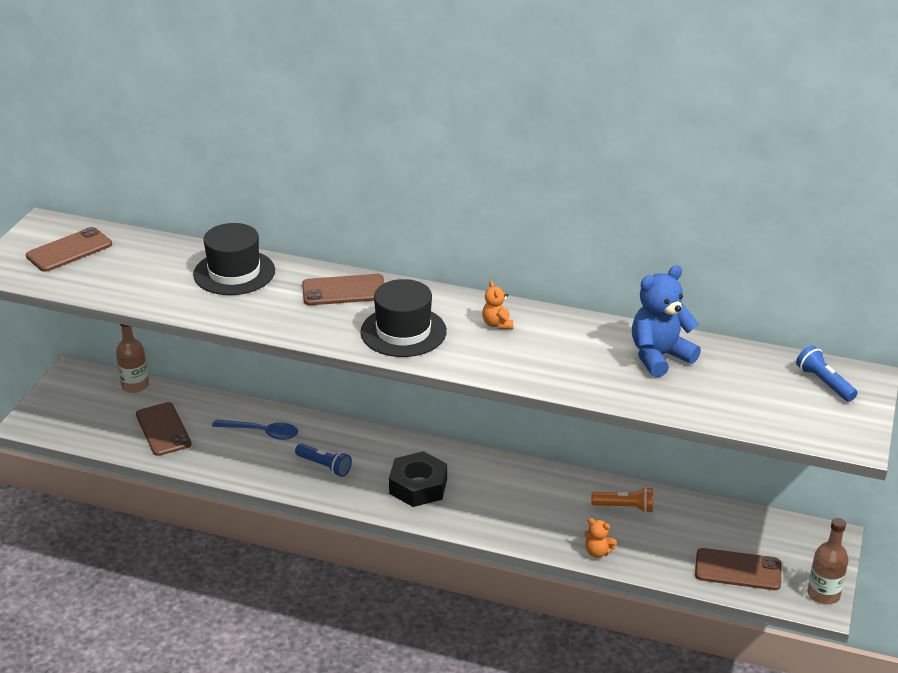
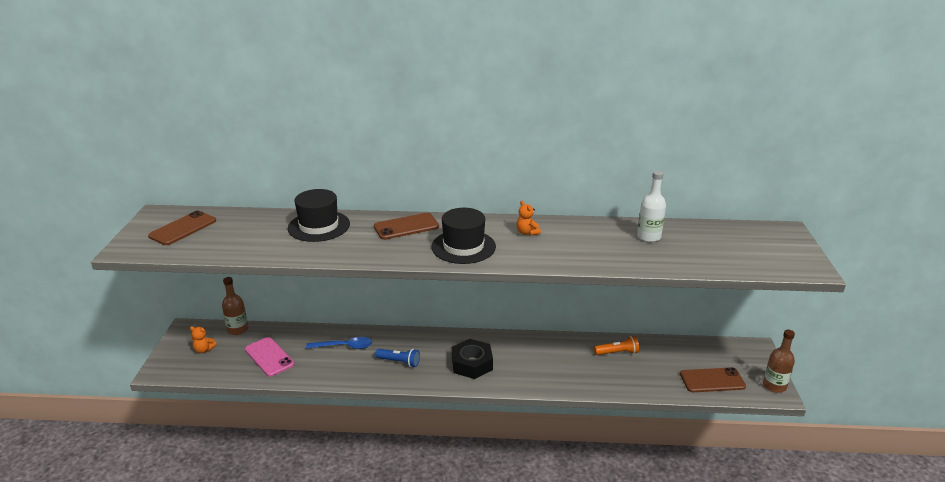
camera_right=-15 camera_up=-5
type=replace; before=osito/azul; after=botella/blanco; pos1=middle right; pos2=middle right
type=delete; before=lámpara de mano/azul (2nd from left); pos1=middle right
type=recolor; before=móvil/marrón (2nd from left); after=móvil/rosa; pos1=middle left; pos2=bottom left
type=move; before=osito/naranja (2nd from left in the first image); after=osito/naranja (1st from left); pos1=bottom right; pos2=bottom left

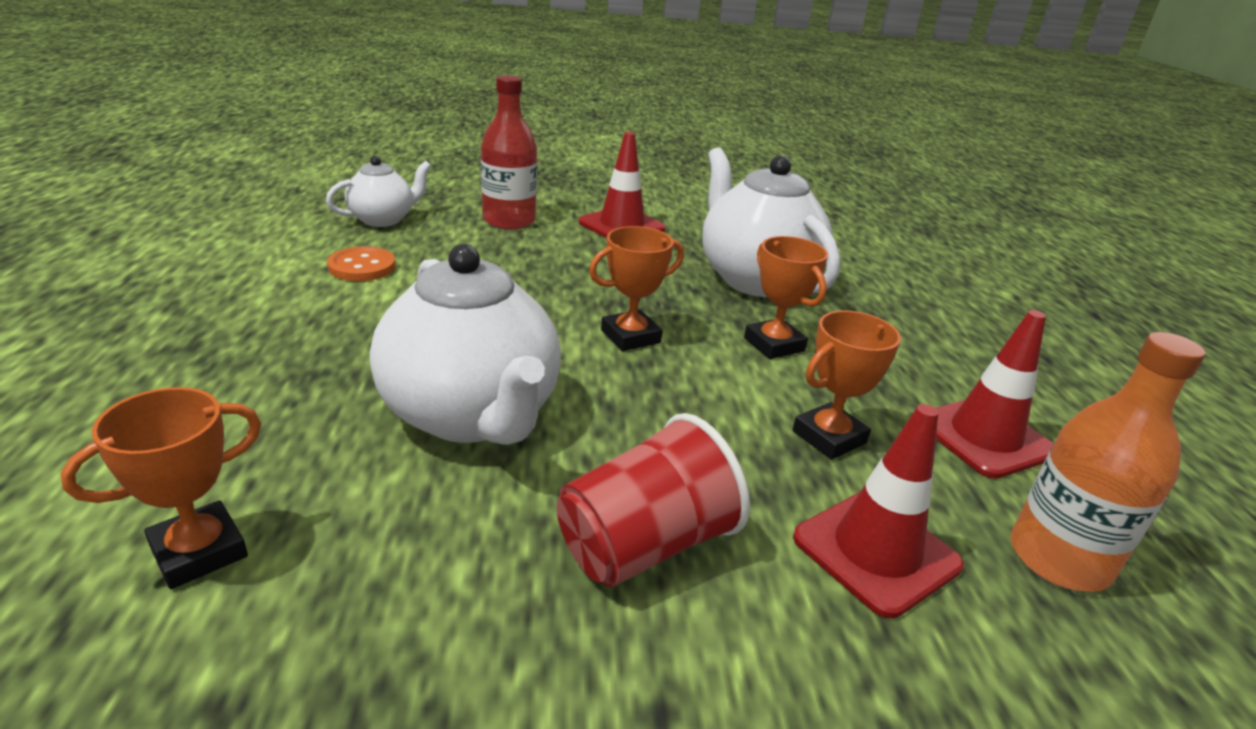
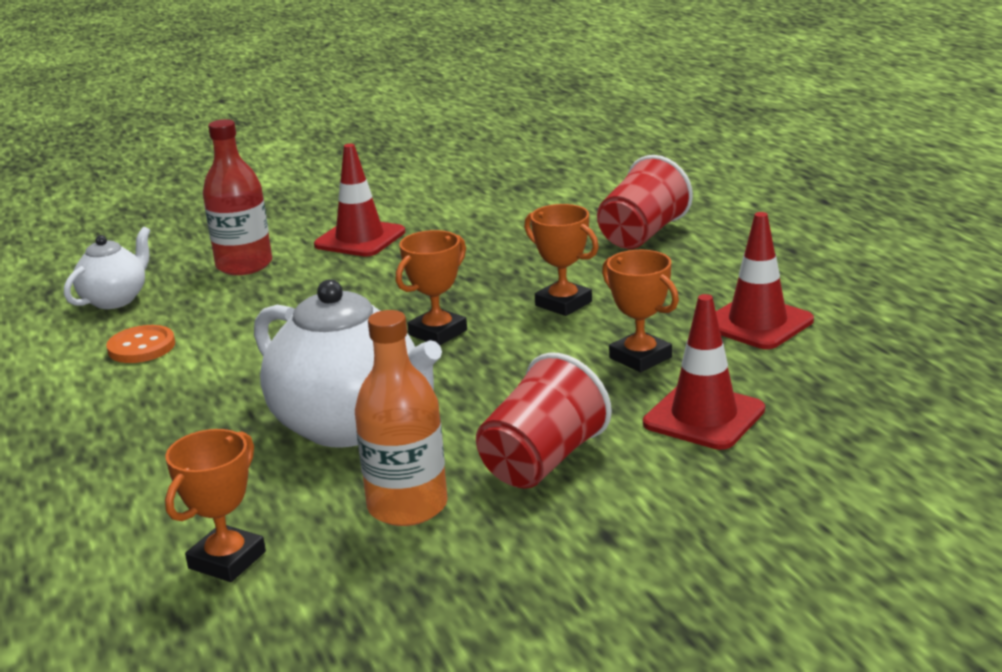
camera_right=-15 camera_up=-5
type=delete; before=tetera/blanco (3rd from left); pos1=top centre
type=rotate; before=trofeo/naranja (4th from left); pos1=middle right; pos2=centre; turn=-75
type=move; before=botella/naranja; pos1=middle right; pos2=centre
type=insert; after=vaso/rojo (2nd from left); pos2=top centre

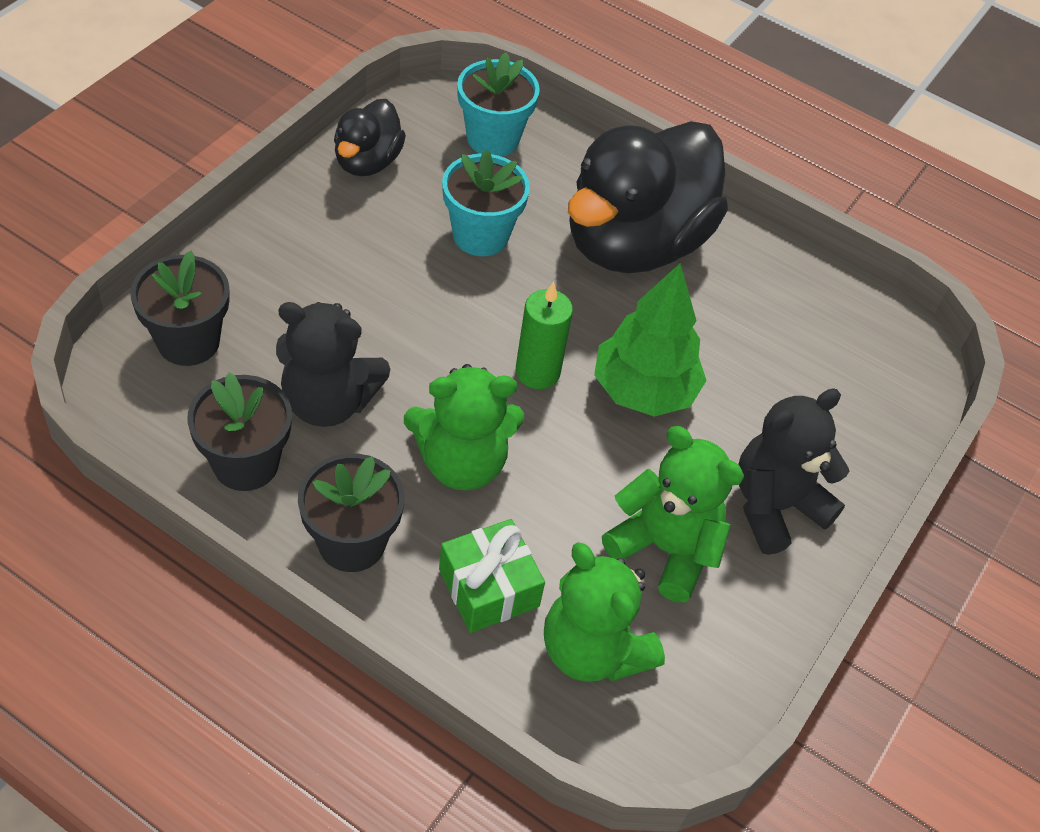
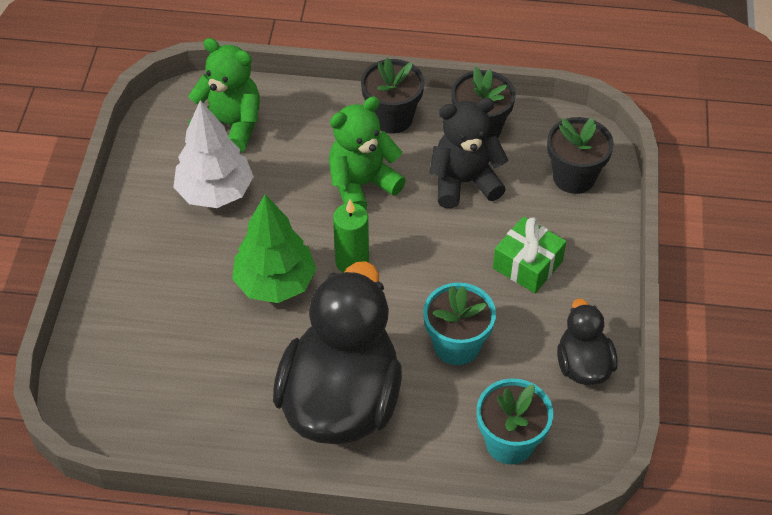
camera_right=160 camera_up=0
type=delete; before=osito/negro (2nd from left); pos1=middle right
type=replace; before=osito/verde (3rd from left); after=árbol/blanco; pos1=centre; pos2=top left
type=move; before=regalo/verde; pos1=bottom centre; pos2=middle right

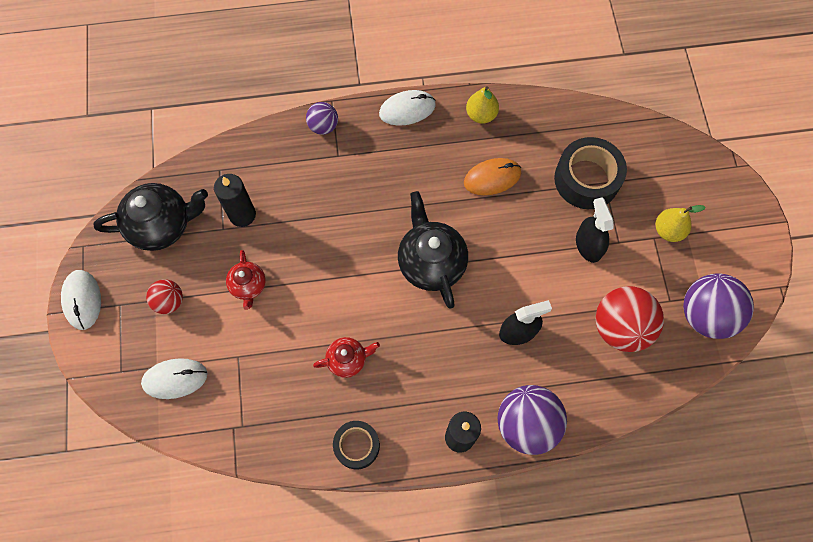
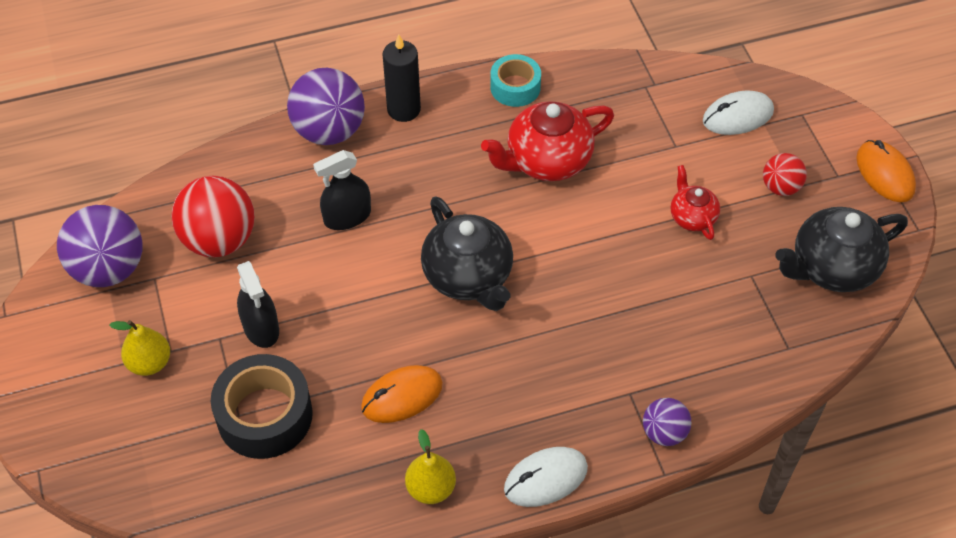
camera_right=170 camera_up=-15
type=delete; before=vela/negro (1st from left); pos1=middle left
type=recolor; before=ratón/blanco (1st from left); after=ratón/naranja (2nd from left); pos1=middle left; pos2=top right
type=resize; before=tetera/rojo (2nd from left in the first image); pos1=centre; pos2=top centre; scale=1.8
type=recolor; before=cinta adhesiva/negro (1st from left); after=cinta adhesiva/turquesa; pos1=bottom centre; pos2=top centre

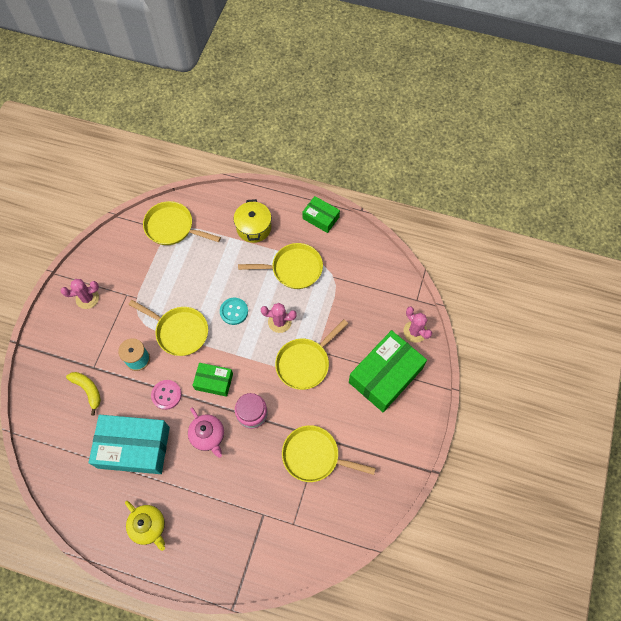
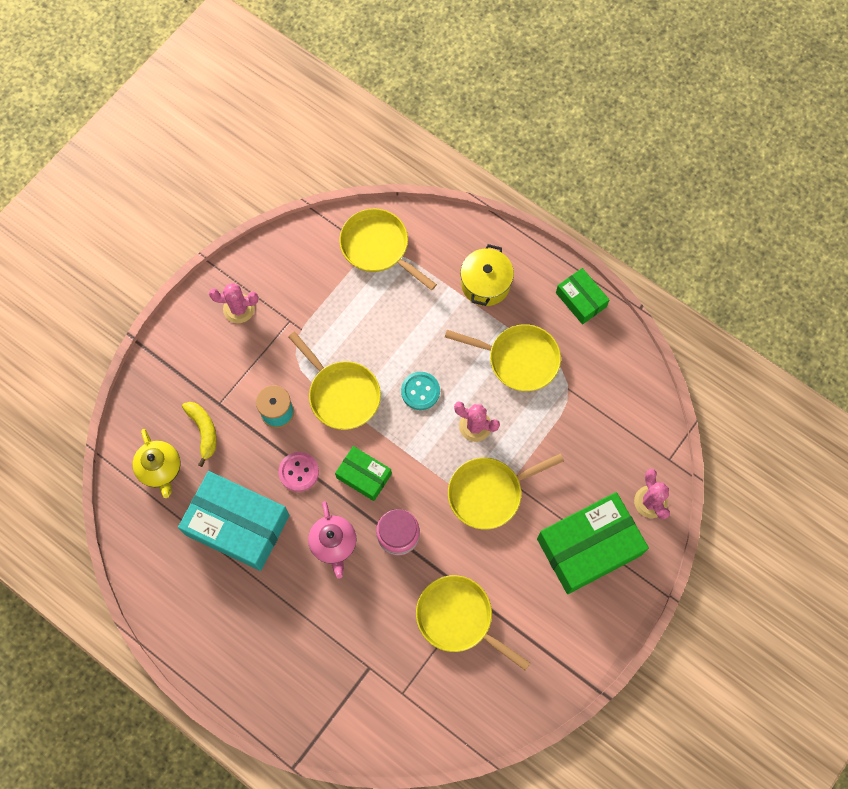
camera_right=20 camera_up=5
type=move; before=tetera/amarillo; pos1=bottom left; pos2=middle left

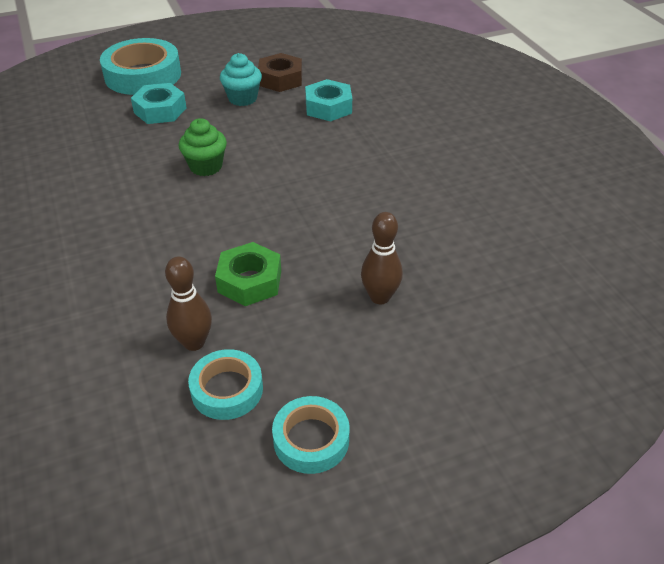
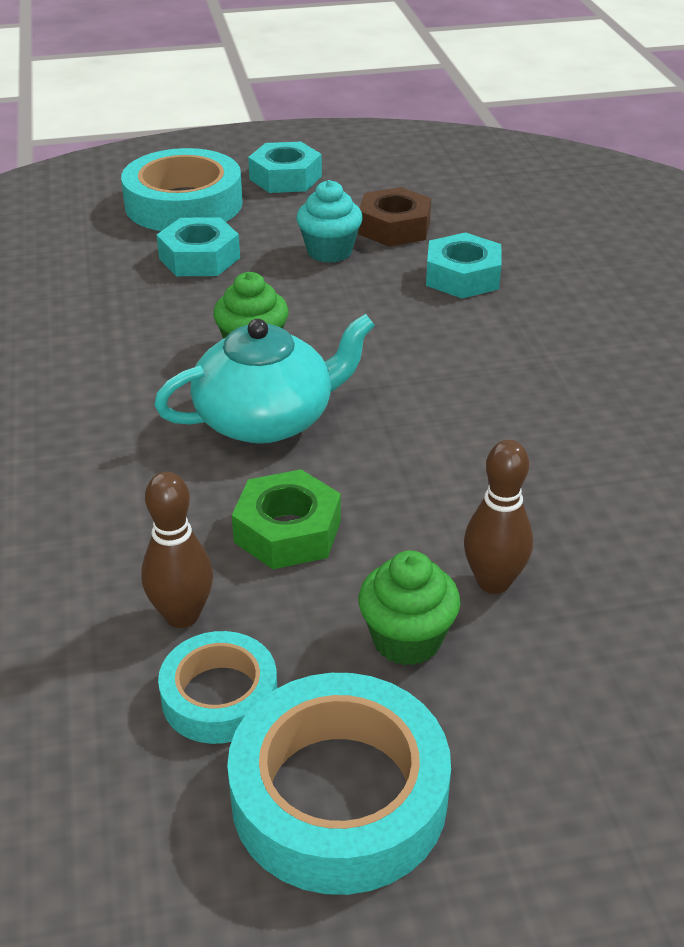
camera_right=10 camera_up=-5
type=resize; before=cinta adhesiva/turquesa (3rd from left); pos1=bottom centre; pos2=bottom centre; scale=1.72
type=insert; after=tuerca/turquesa (2nd from left); pos2=top centre
type=insert; after=tetera/turquesa; pos2=centre
type=insert; after=magdalena/verde (2nd from left); pos2=centre

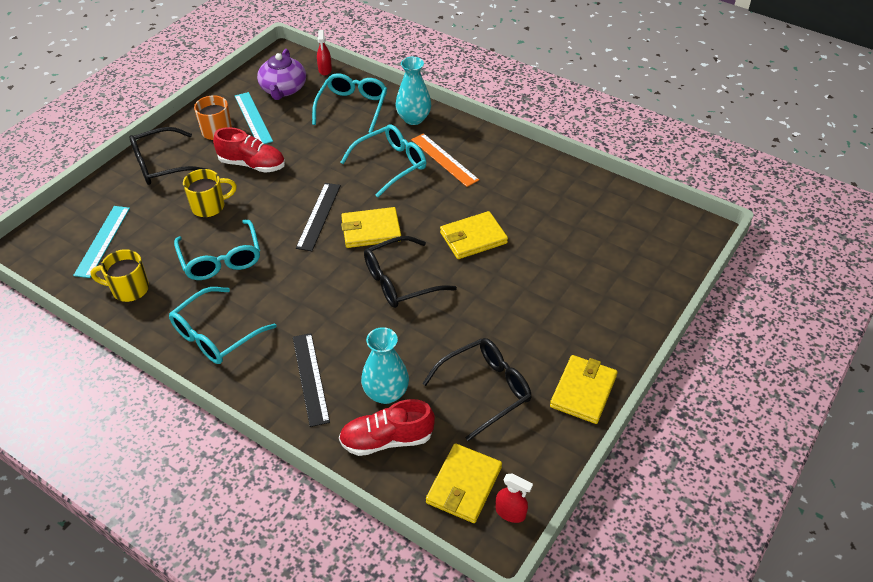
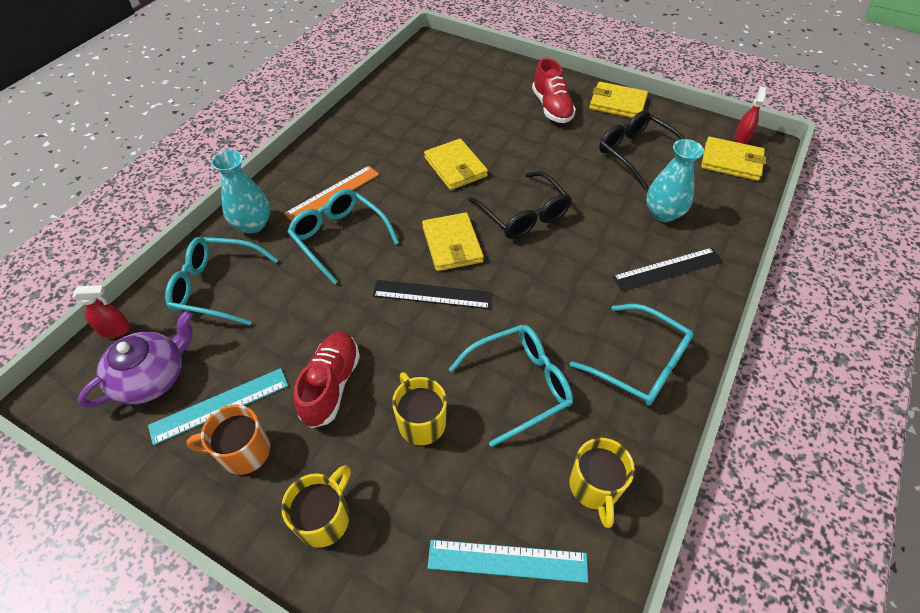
camera_right=-95 camera_up=5
type=rotate; before=tetera/morado; pos1=top left; pos2=middle left; turn=-45
type=replace; before=gafas/negro (1st from left); after=taza/amarillo (1st from left); pos1=top left; pos2=bottom centre
type=move; before=zapato/rojo (2nd from left); pos1=bottom centre; pos2=top centre

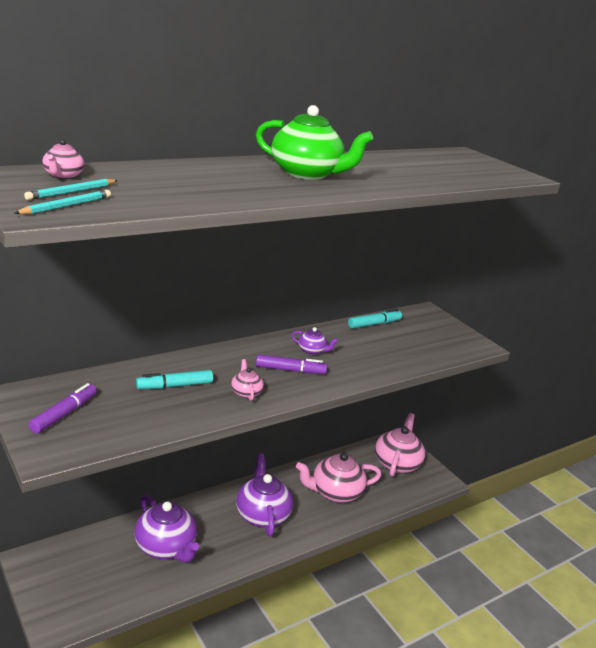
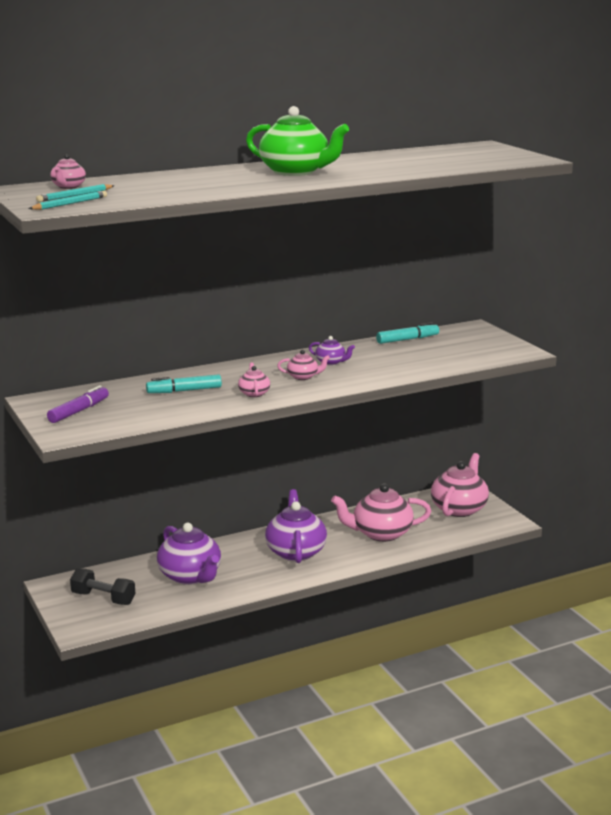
camera_right=10 camera_up=-5
type=replace; before=rotulador/morado (2nd from left); after=tetera/rosa (3rd from left); pos1=centre; pos2=centre
type=insert; after=mancuerna/negro; pos2=bottom left

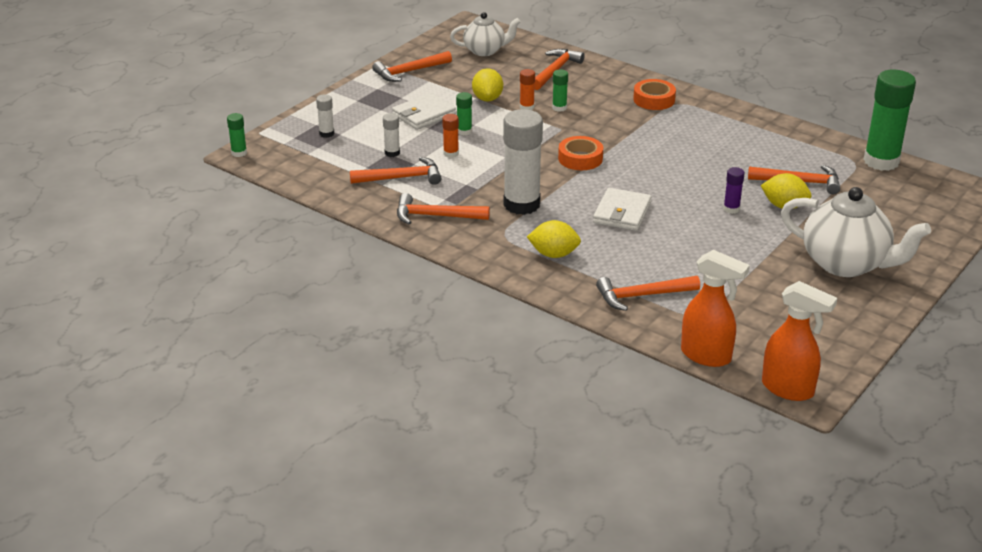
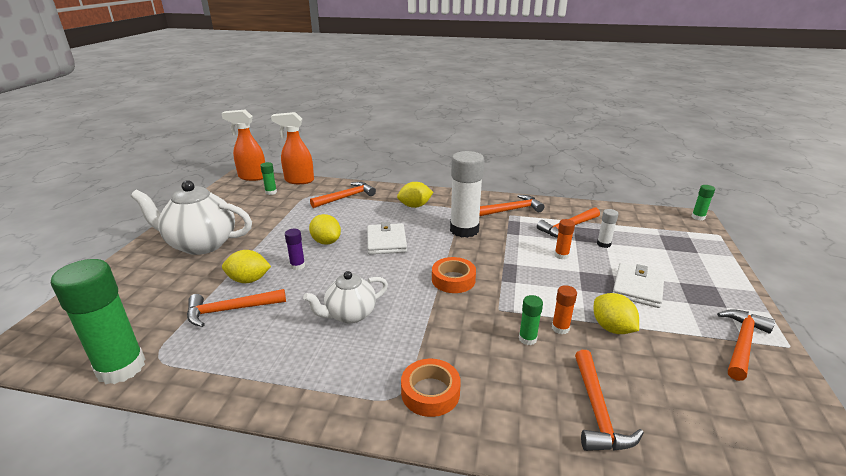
camera_right=155 camera_up=-5
type=move; before=tetera/blanco (1st from left in the first image); after=tetera/blanco (2nd from left); pos1=top centre; pos2=centre
type=move; before=barra de pegamento/verde (2nd from left); pos1=top centre; pos2=middle left
type=delete; before=barra de pegamento/blanco (1st from left); pos1=top left
type=insert; after=limón/amarillo (2nd from left); pos2=centre

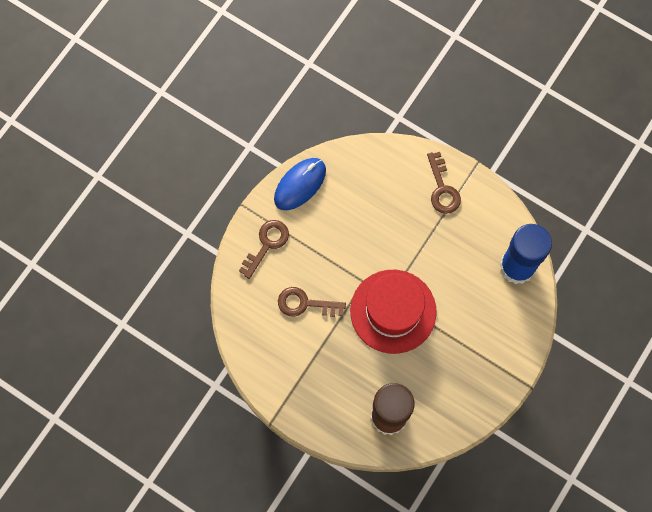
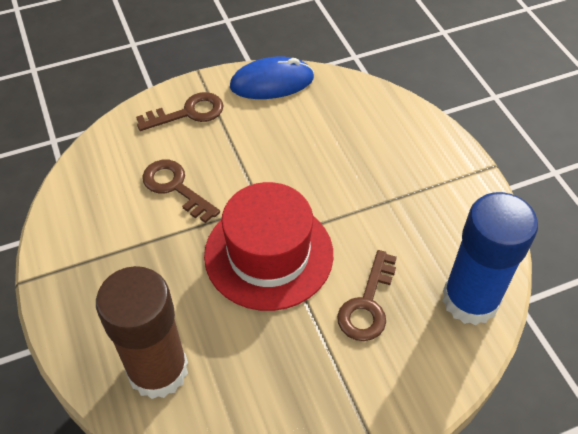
camera_right=35 camera_up=-20
type=move; before=llave/marrón (3rd from left); pos1=middle right; pos2=bottom centre

